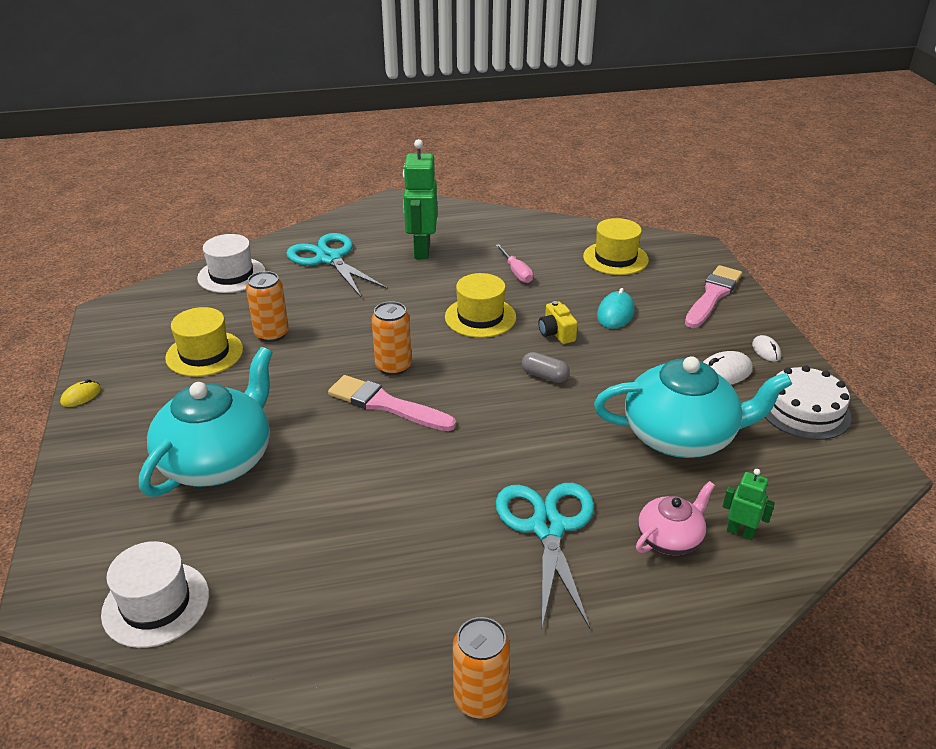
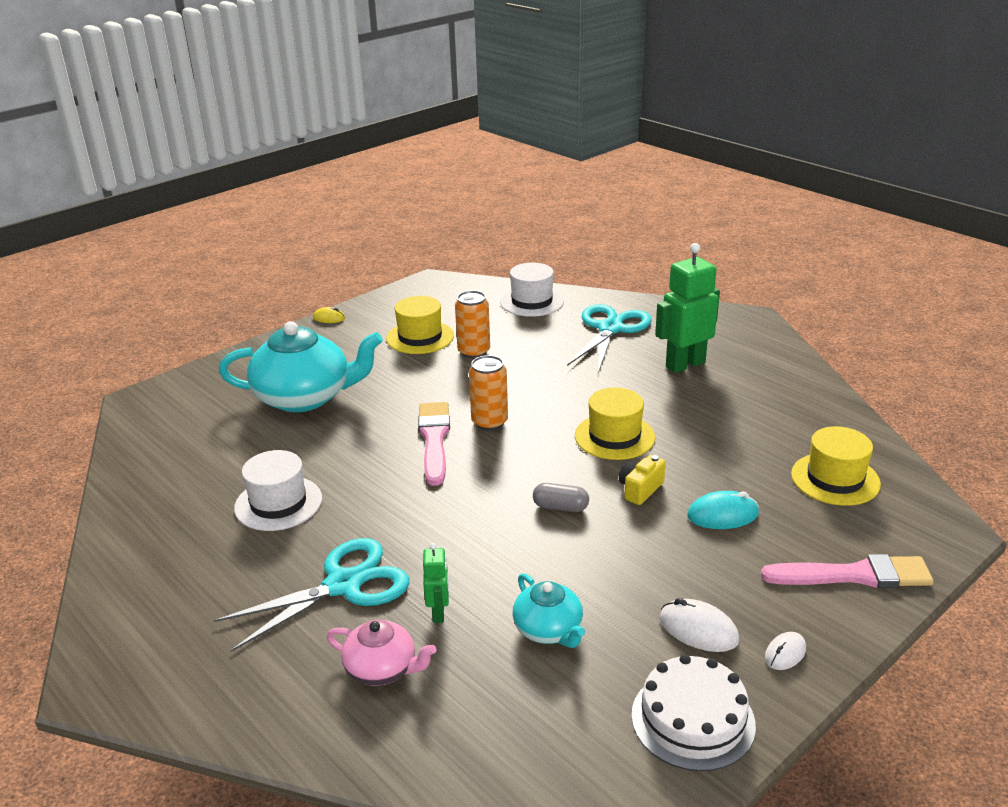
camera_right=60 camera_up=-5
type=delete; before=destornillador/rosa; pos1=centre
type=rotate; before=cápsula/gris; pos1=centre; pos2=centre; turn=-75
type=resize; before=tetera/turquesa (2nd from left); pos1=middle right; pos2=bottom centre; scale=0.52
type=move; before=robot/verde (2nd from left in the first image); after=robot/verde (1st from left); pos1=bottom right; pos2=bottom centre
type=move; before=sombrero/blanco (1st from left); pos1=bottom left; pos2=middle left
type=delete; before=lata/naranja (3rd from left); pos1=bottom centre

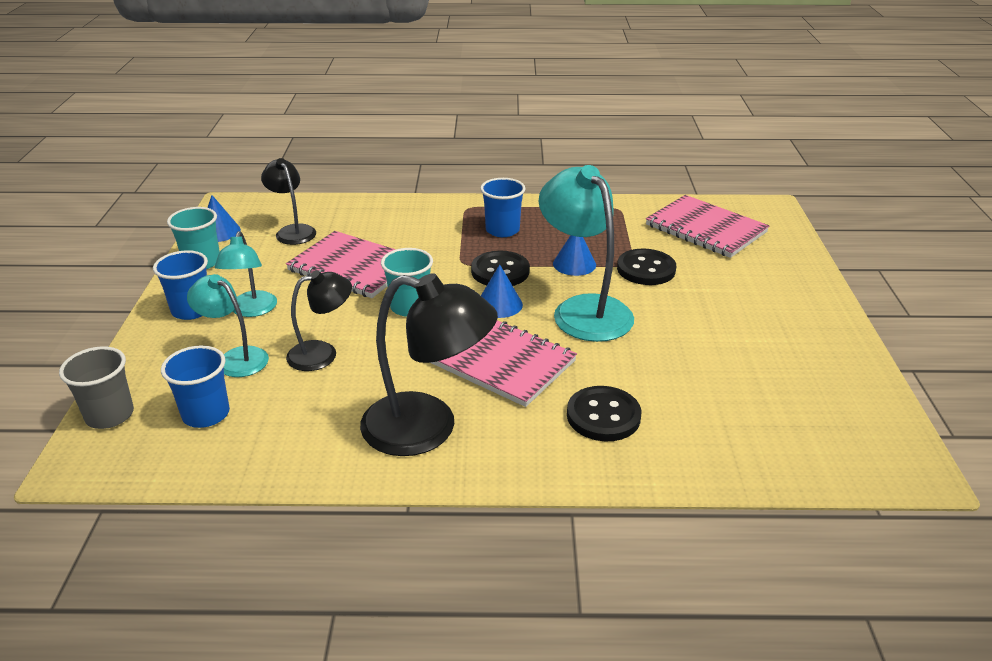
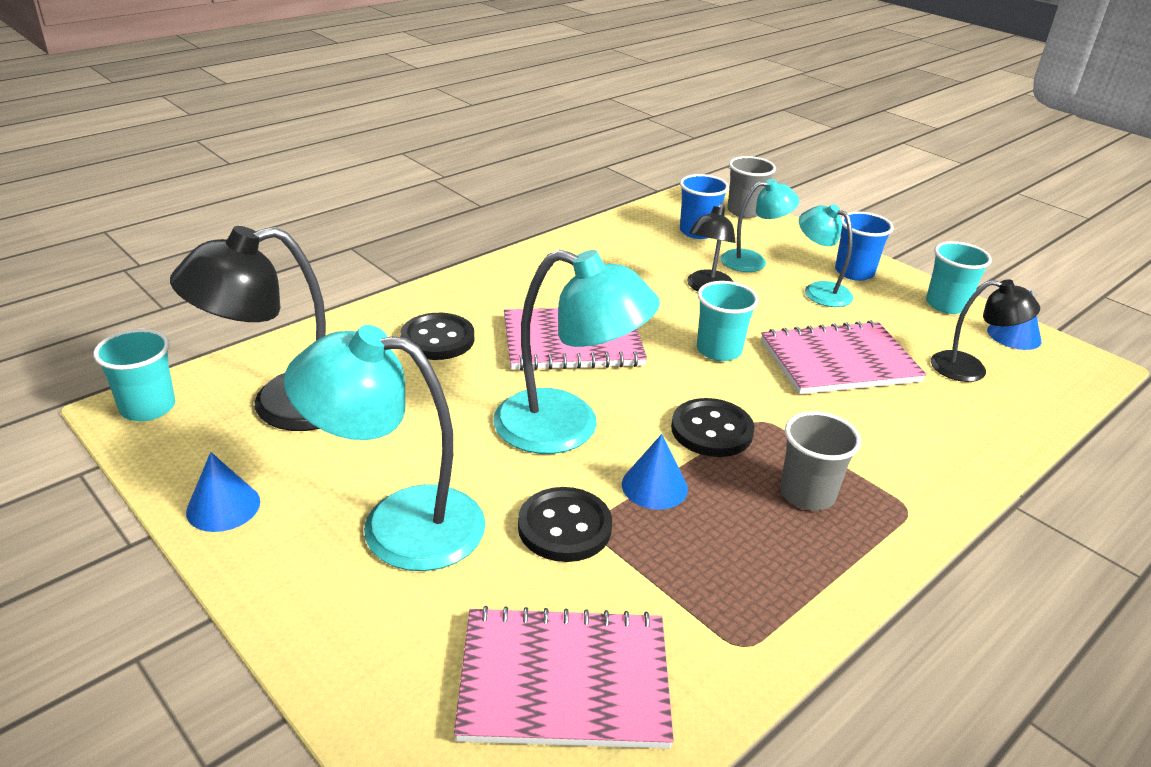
camera_right=135 camera_up=0
type=recolor; before=vaso/azul (3rd from left); after=vaso/gris (2nd from left); pos1=top centre; pos2=middle right
type=move; before=cono/azul (2nd from left in the first image); after=cono/azul (1st from left); pos1=centre; pos2=middle left
type=move; before=lámpara/negro (3rd from left in the first image); after=lámpara/negro (1st from left); pos1=centre; pos2=middle left
type=insert; after=lámpara/turquesa (1st from left); pos2=centre
type=insert; after=vaso/turquesa (1st from left); pos2=middle left

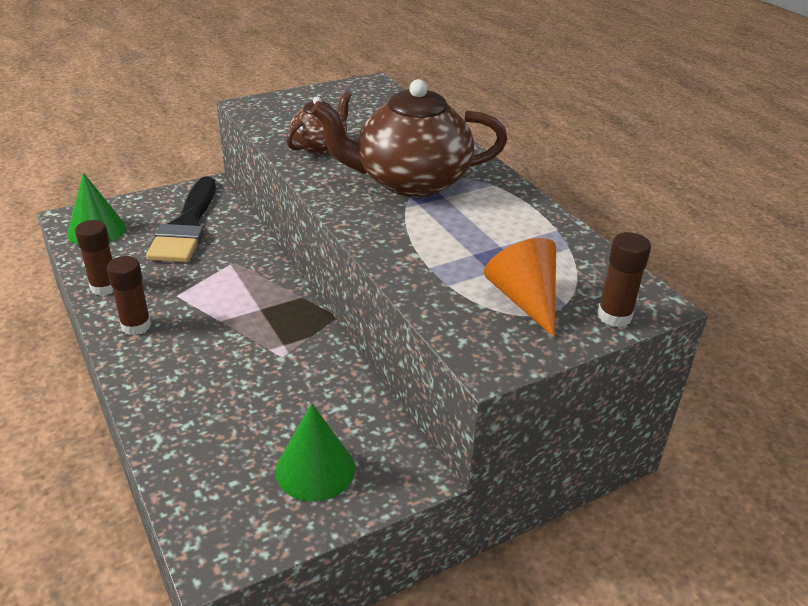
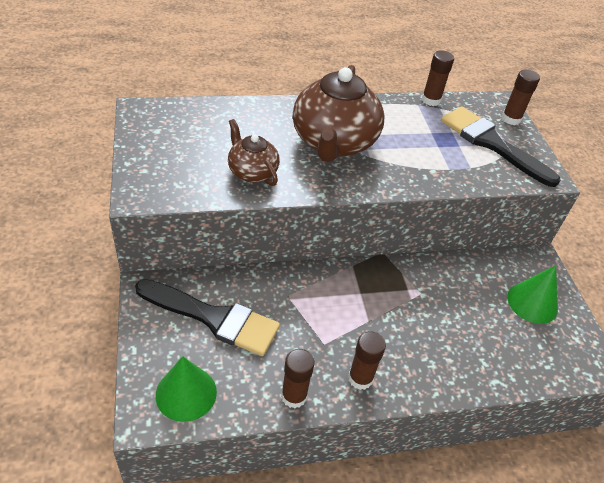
camera_right=-75 camera_up=10
type=replace; before=cono/naranja; after=pincel/negro (2nd from left); pos1=centre; pos2=top right
type=insert; after=barra de pegamento/marrón (3rd from left); pos2=top right

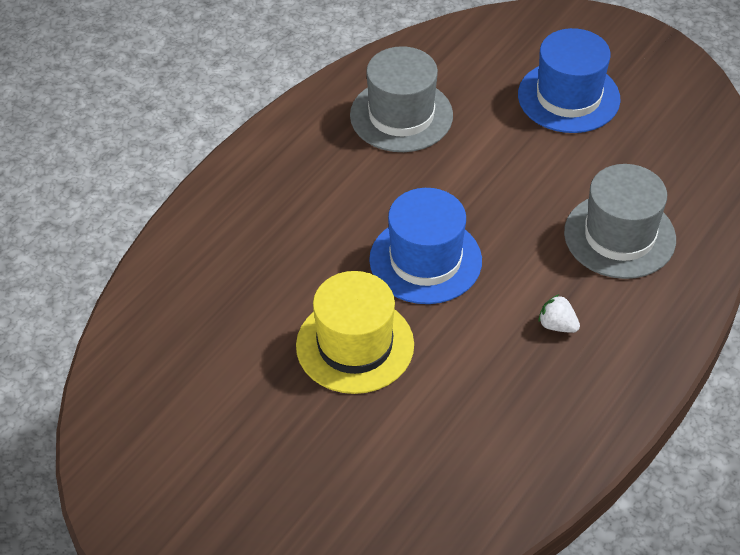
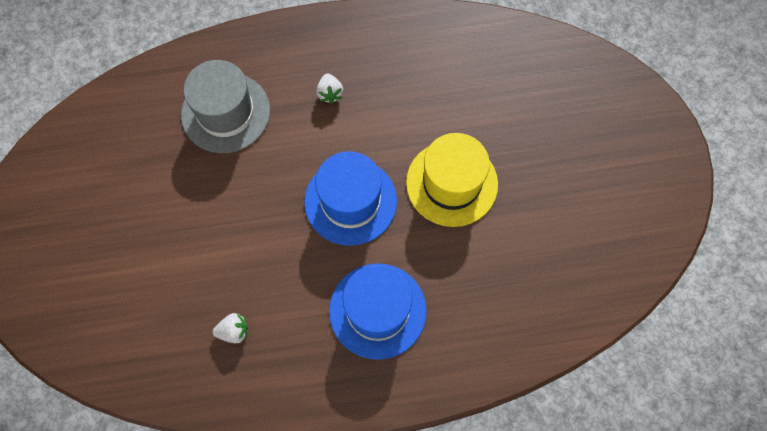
camera_right=-135 camera_up=20
type=move; before=sombrero/azul (2nd from left); pos1=top right; pos2=bottom centre
type=replace; before=sombrero/gris (1st from left); after=fresa/blanco (1st from left); pos1=top centre; pos2=bottom left

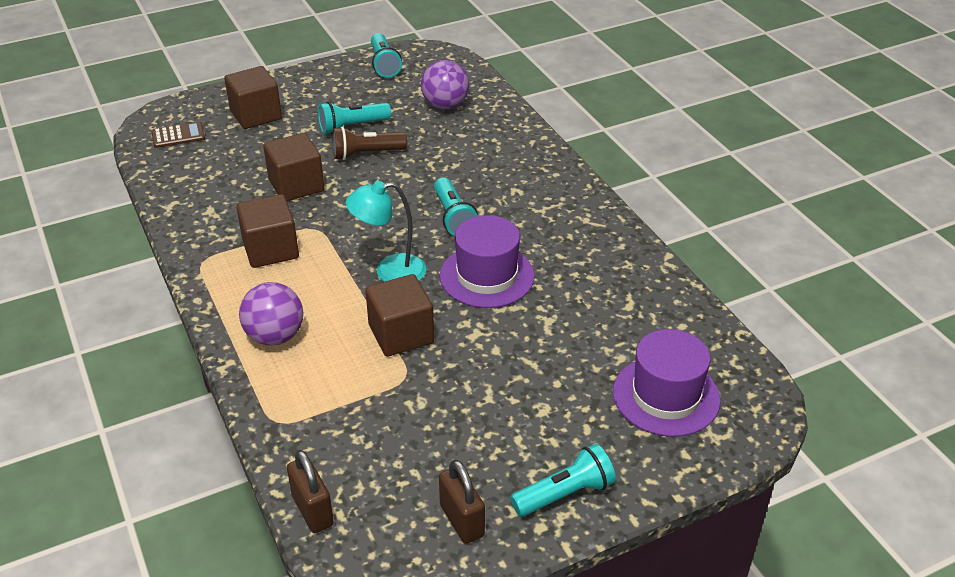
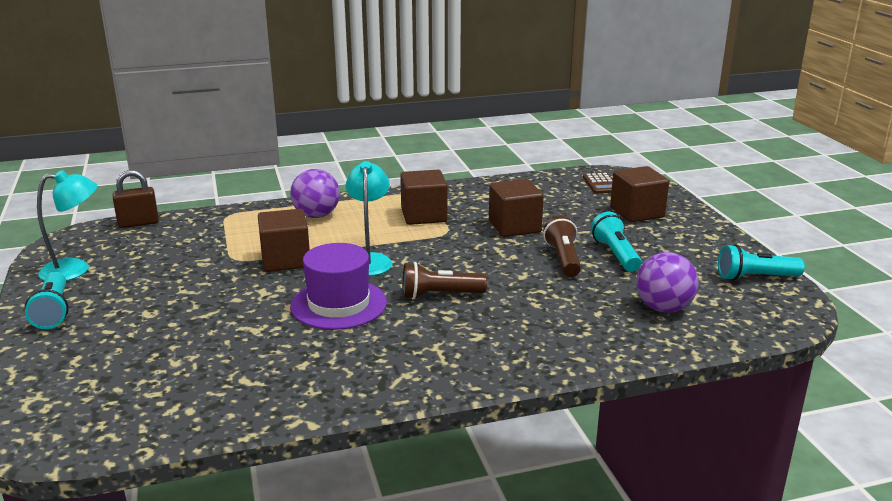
camera_right=100 camera_up=-15
type=recolor; before=lámpara de mano/turquesa (3rd from left); after=lámpara de mano/marrón (1st from left); pos1=centre; pos2=centre
type=delete; before=sombrero/morado (2nd from left); pos1=middle right
type=replace; before=candado/marrón (2nd from left); after=lámpara/turquesa (1st from left); pos1=bottom centre; pos2=middle left

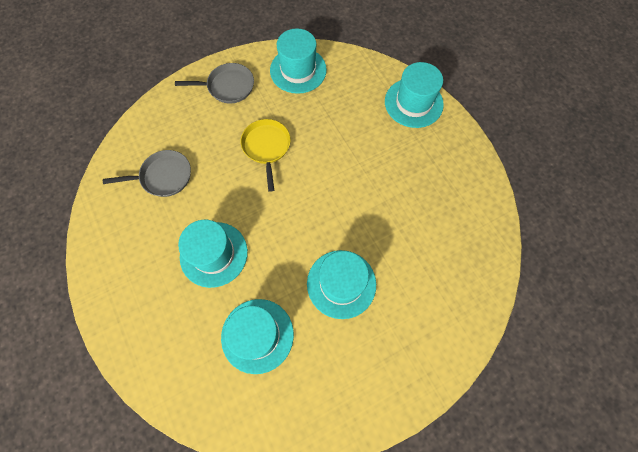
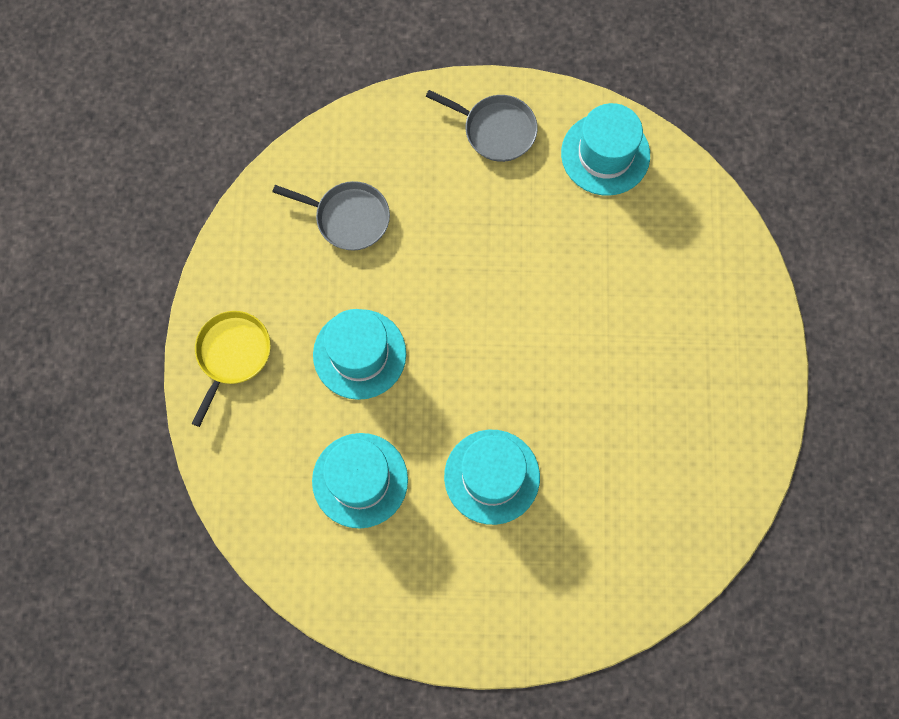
camera_right=30 camera_up=5
type=delete; before=sombrero/turquesa (5th from left); pos1=top centre
type=move; before=sartén/amarillo; pos1=centre; pos2=middle left

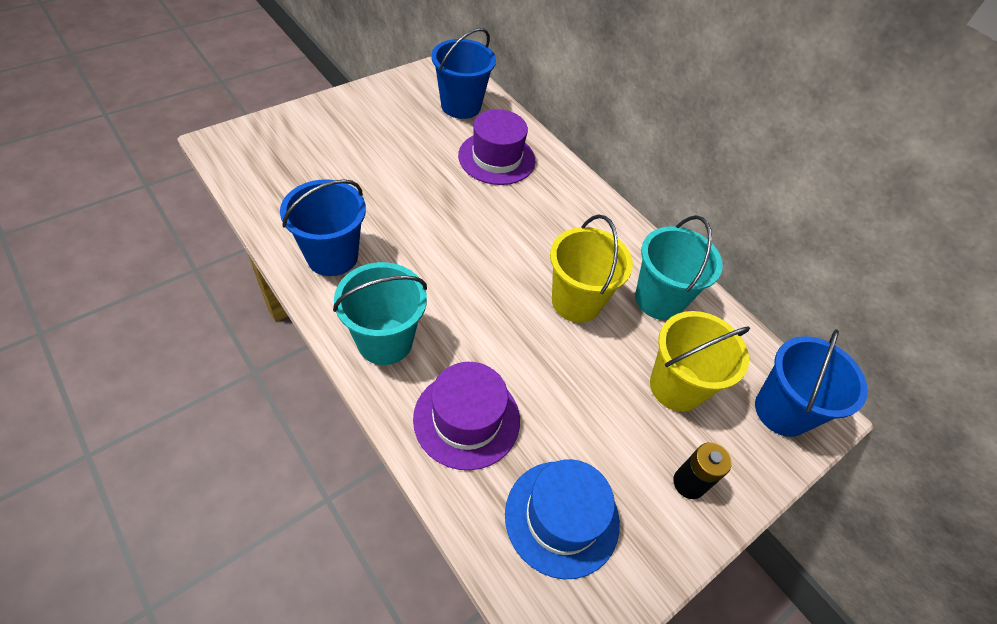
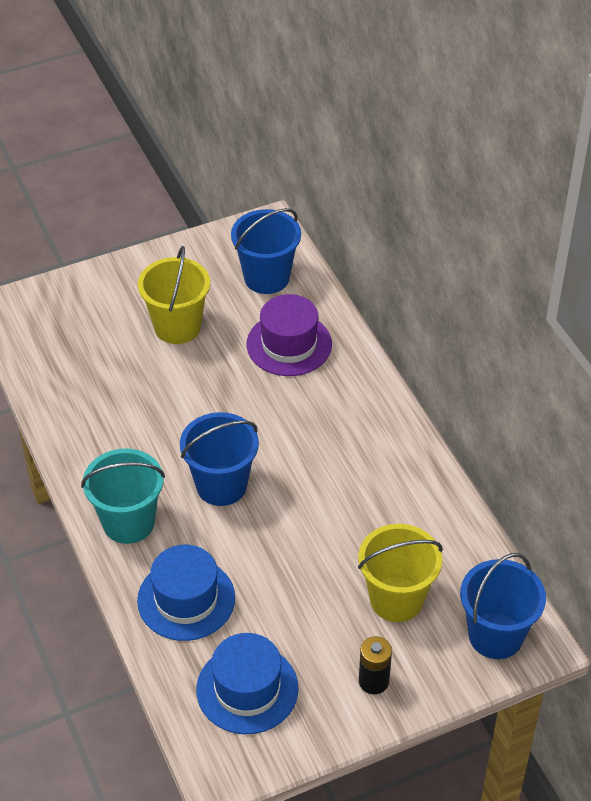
camera_right=20 camera_up=-5
type=move; before=balde/azul (1st from left); pos1=middle left; pos2=centre
type=move; before=balde/amarillo (1st from left); pos1=centre; pos2=middle left
type=delete; before=balde/turquesa (2nd from left); pos1=middle right
type=recolor; before=sombrero/morado (1st from left); after=sombrero/azul (1st from left); pos1=bottom centre; pos2=bottom left

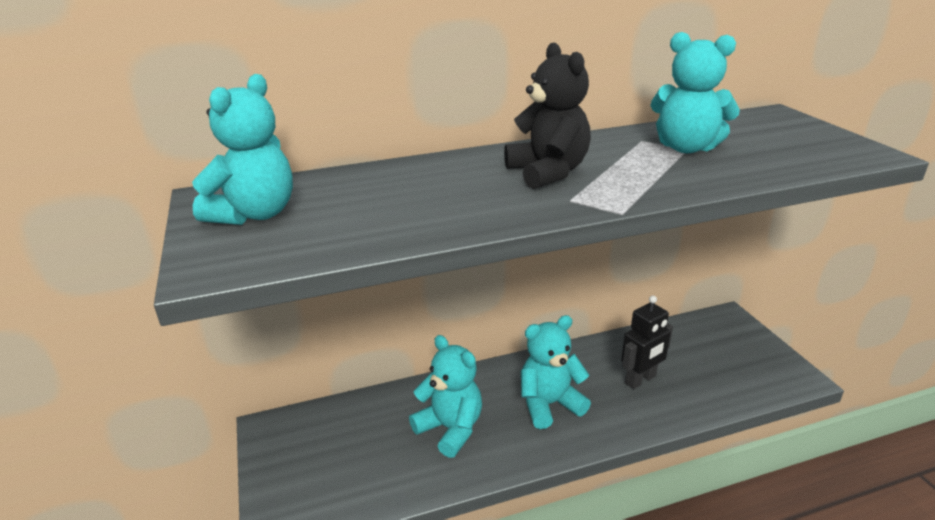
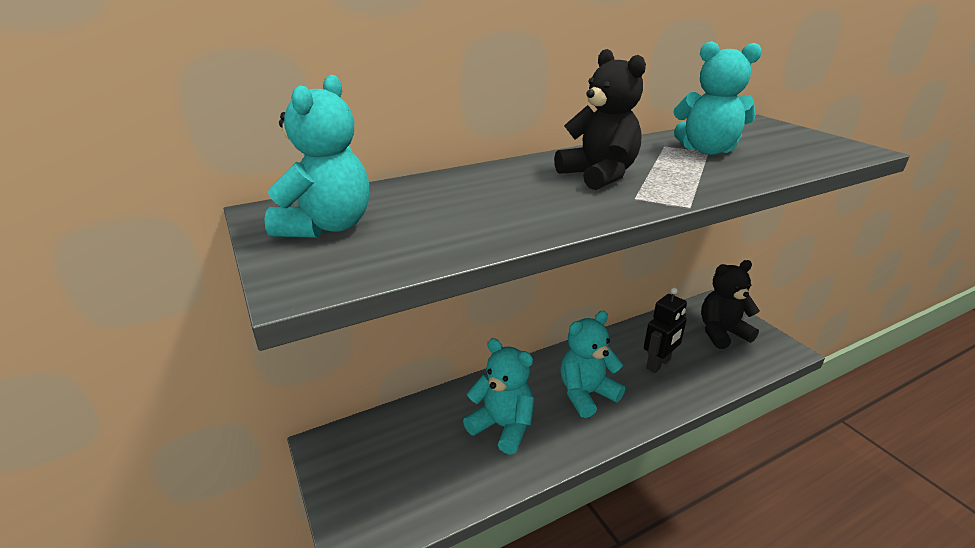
camera_right=-10 camera_up=0
type=insert; after=osito/negro (2nd from left); pos2=middle right

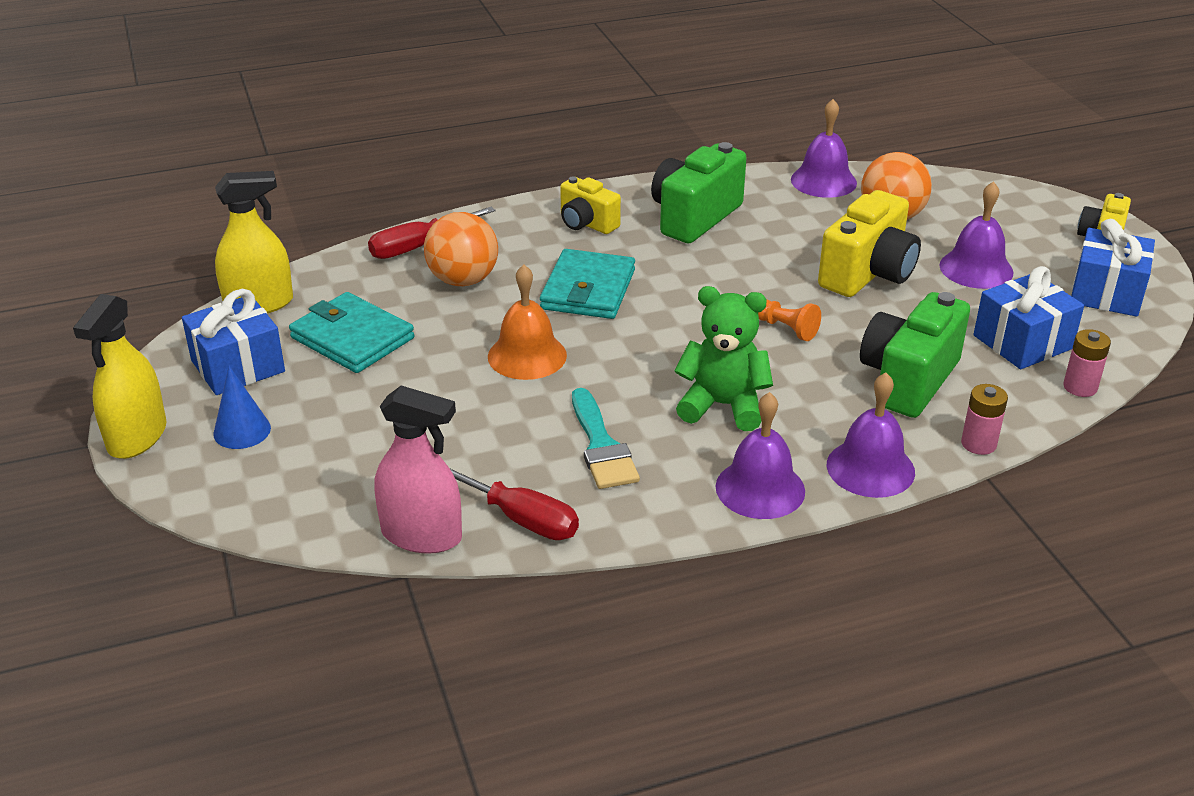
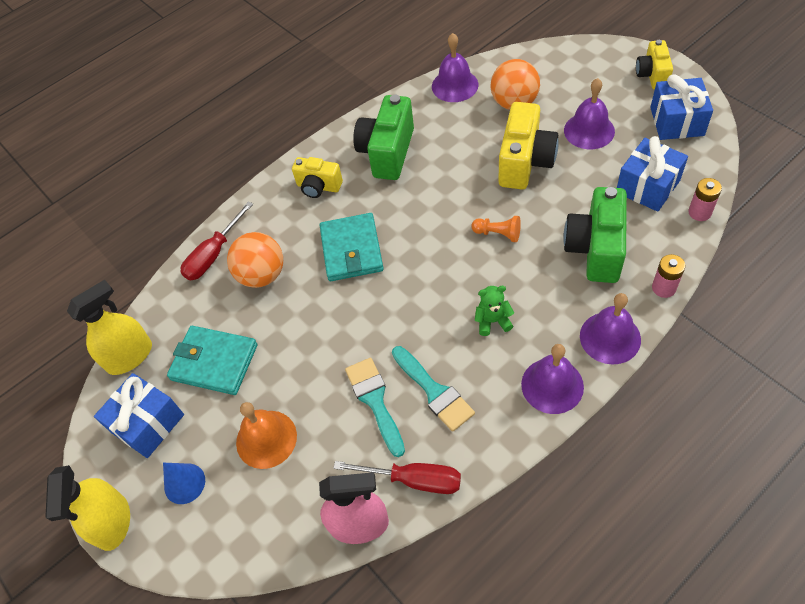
camera_right=-15 camera_up=20
type=move; before=campana/naranja; pos1=centre; pos2=bottom left
type=resize; before=osito/verde; pos1=centre; pos2=centre; scale=0.58
type=insert; after=pincel/turquesa (1st from left); pos2=bottom centre

